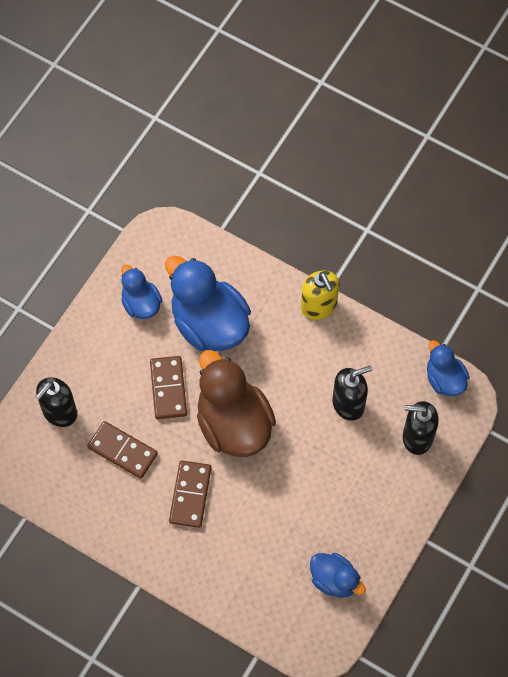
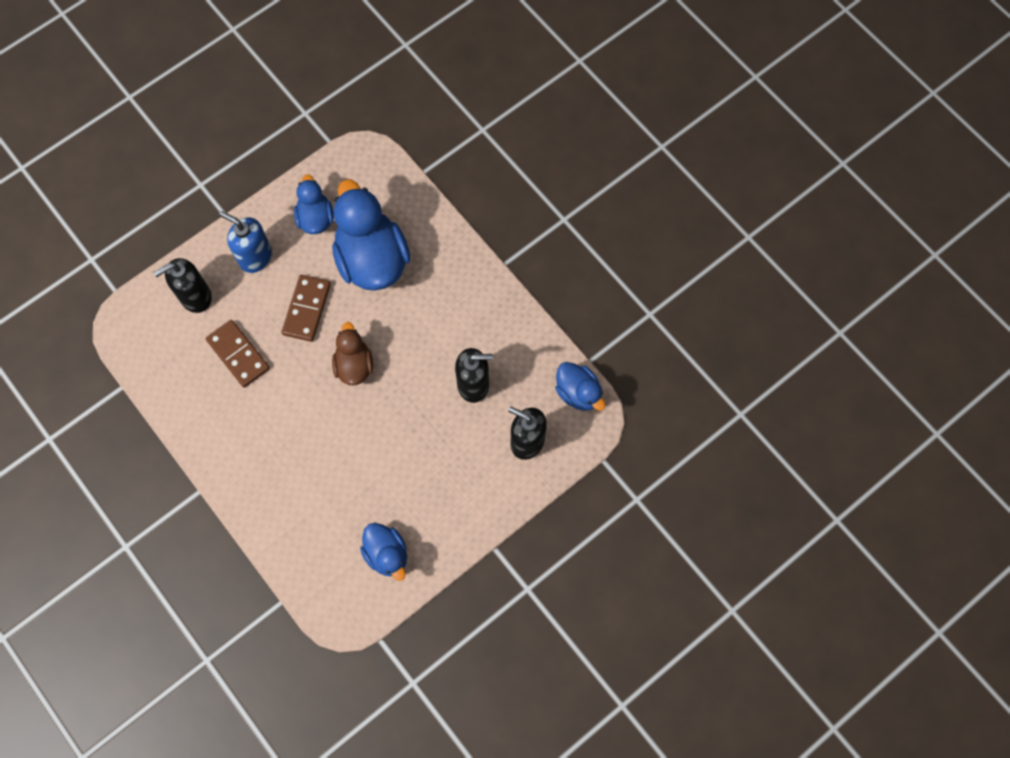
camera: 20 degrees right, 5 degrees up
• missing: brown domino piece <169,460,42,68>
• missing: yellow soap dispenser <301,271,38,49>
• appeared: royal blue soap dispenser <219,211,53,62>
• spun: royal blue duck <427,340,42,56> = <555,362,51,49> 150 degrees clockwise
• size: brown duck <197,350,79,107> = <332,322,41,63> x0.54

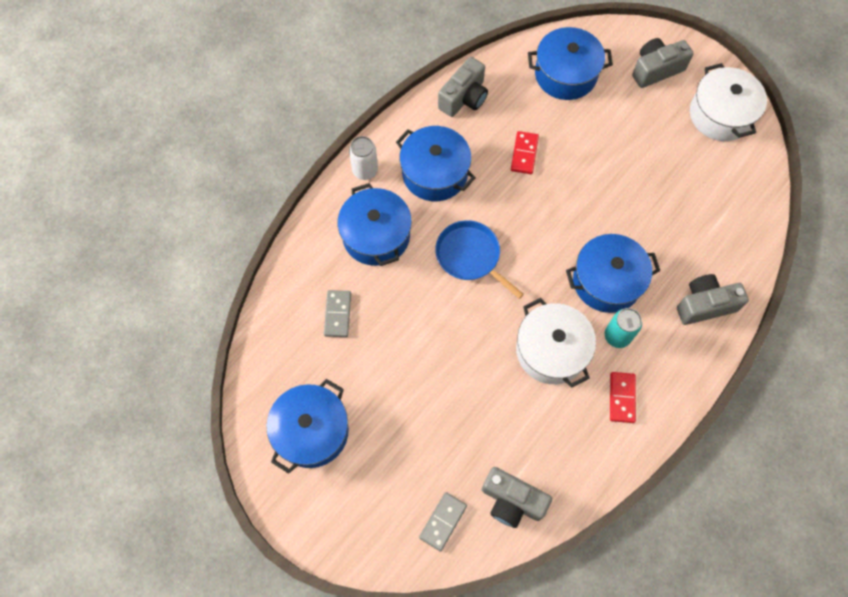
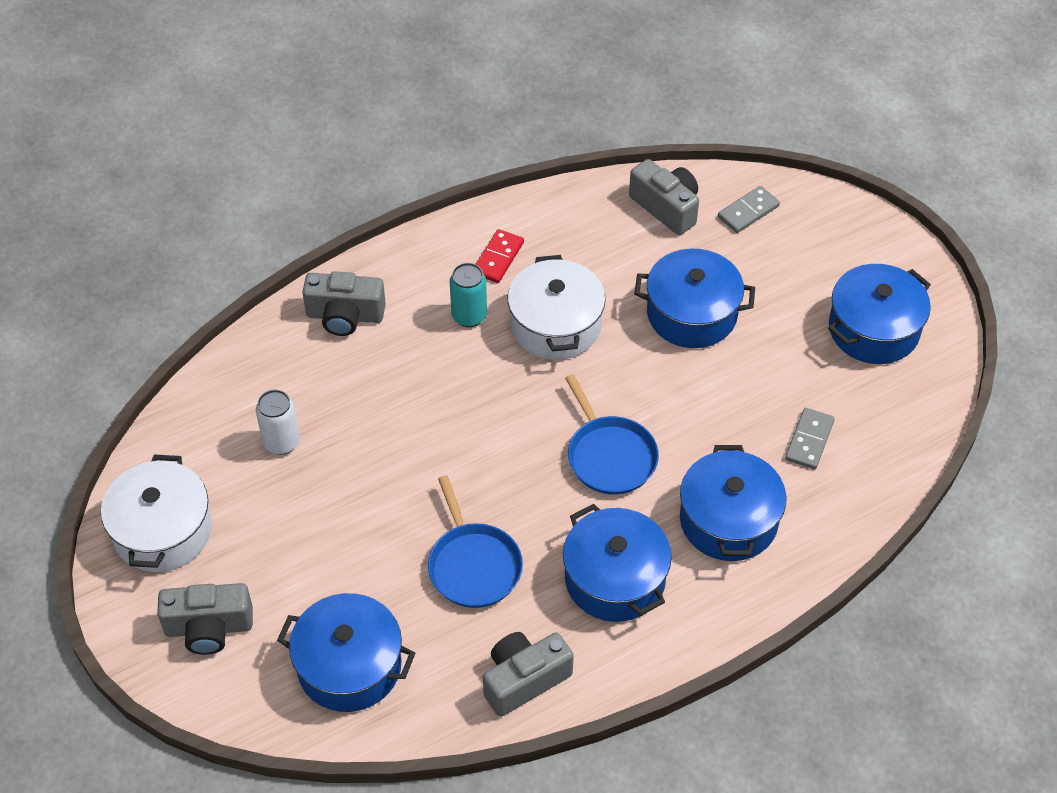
camera: 160 degrees left, 15 degrees down
• relocated: white can <349,136,29,44> to <256,390,44,65>
• relocated: royal blue pot <566,234,94,79> to <634,248,121,100>
• exchanged: crimson domino piece <511,131,28,43> to royal blue skillet <428,475,95,133>

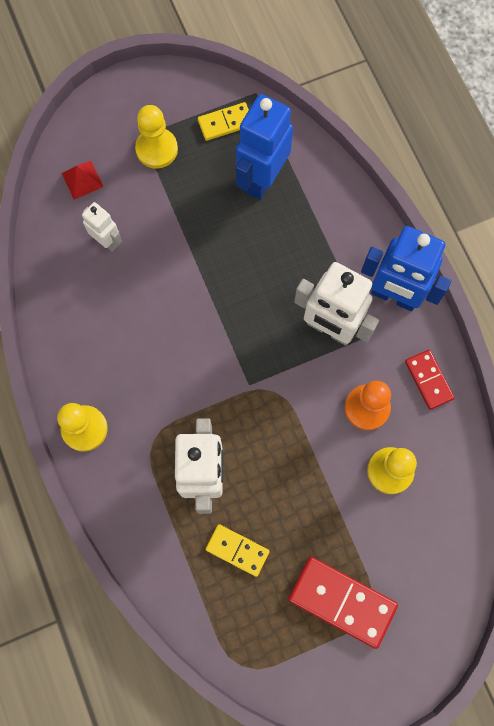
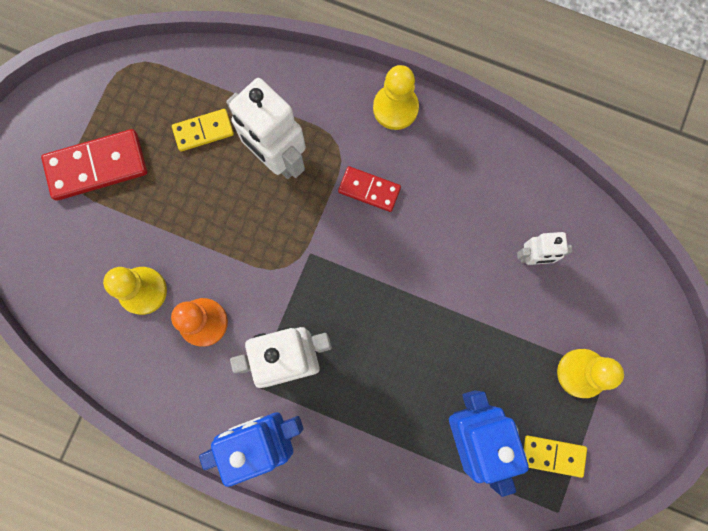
camera: 135 degrees right, 5 degrees up
• missing: crimson pyramid shape <62,161,41,39>
• relocated: crimson domino piece <405,350,49,60> to <338,166,63,46>
• spun: yellow domino piece <198,102,51,39> = <524,435,63,43> 75 degrees clockwise

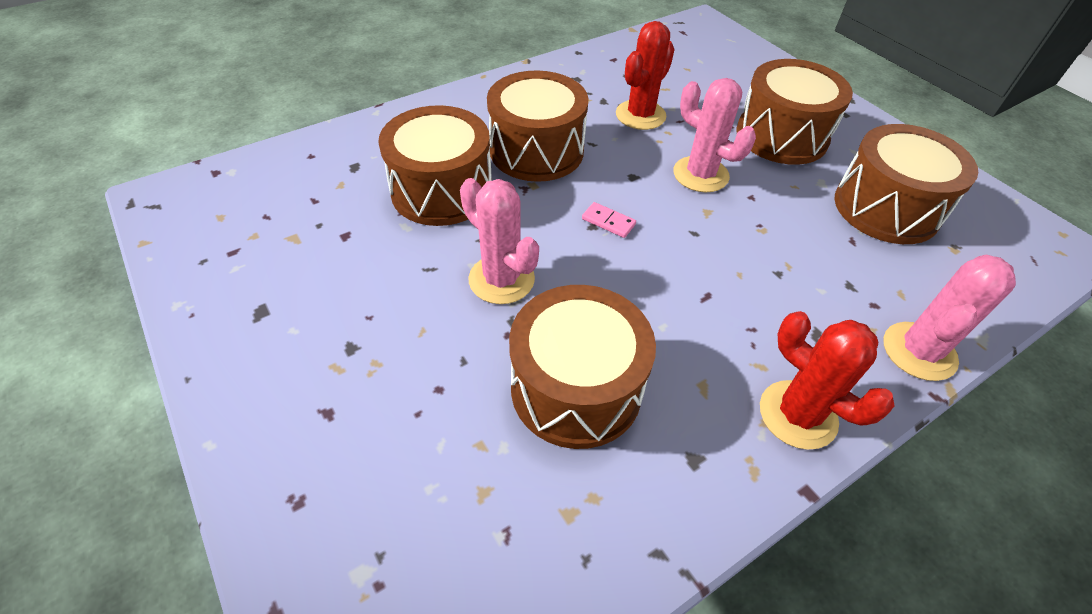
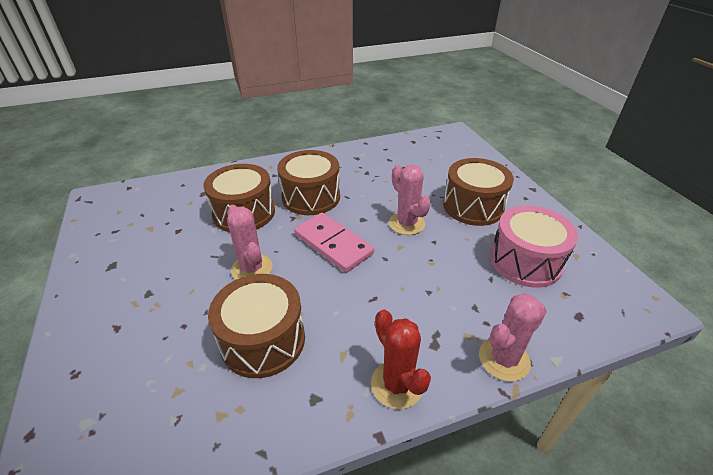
camera: 15 degrees right, 10 degrees down
• missing: crimson cactus <616,21,59,109>
• colour: brown snare drum <835,124,144,120> to pink snare drum <490,205,88,83>
• size: pink domino piece <582,202,54,36> = <294,213,80,59> x2.48

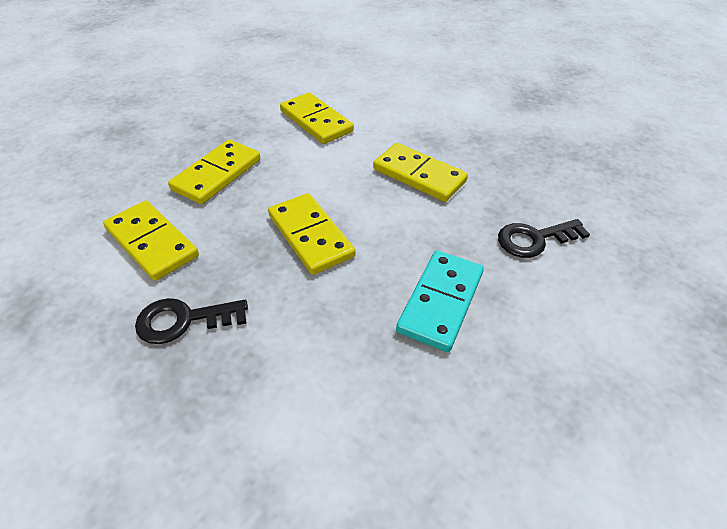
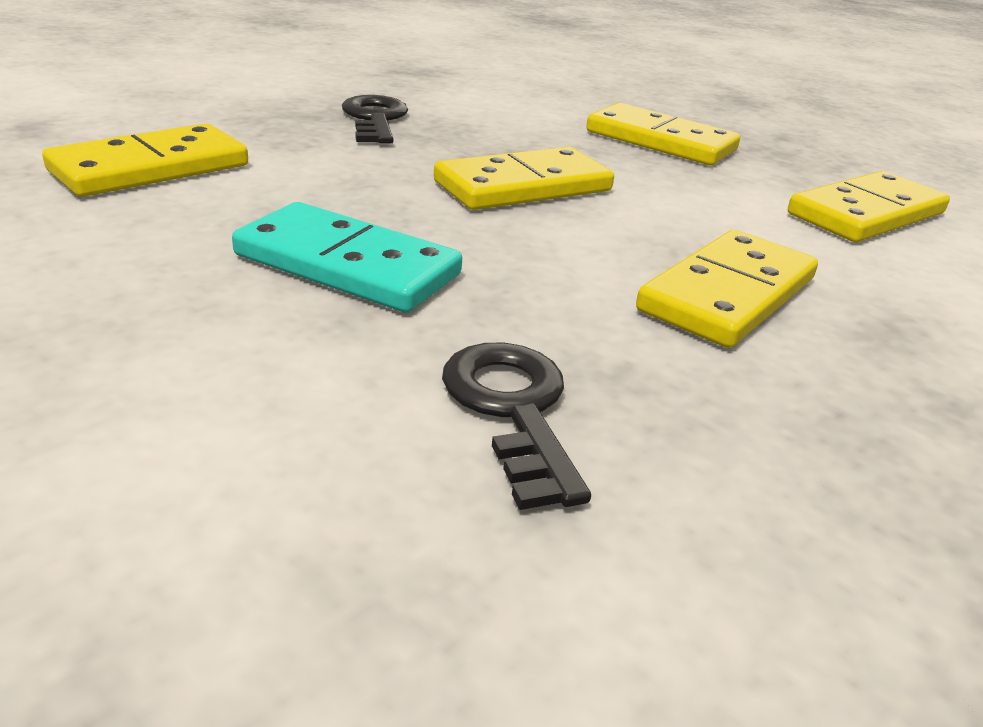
camera: 90 degrees right, 15 degrees down
• relocated: yellow domino piece <103,201,96,80> to <42,123,206,74>

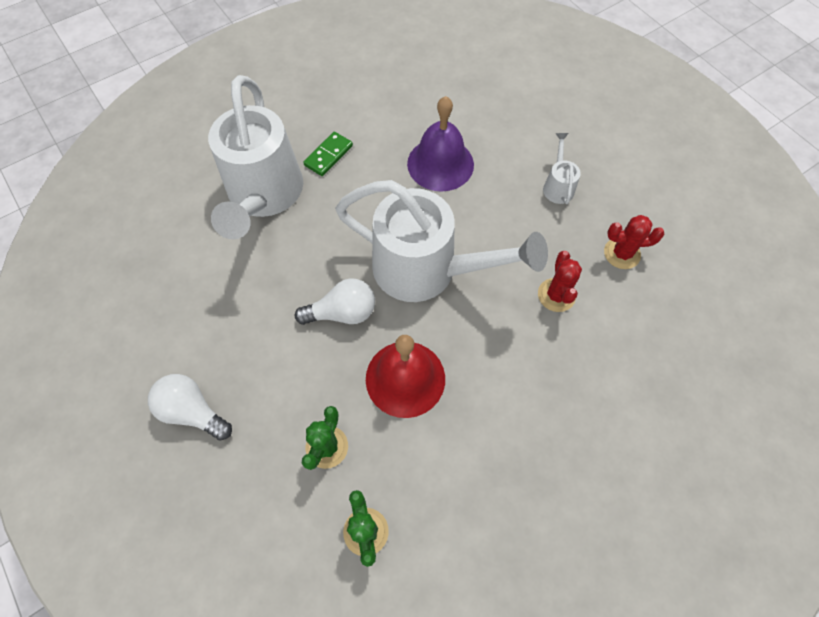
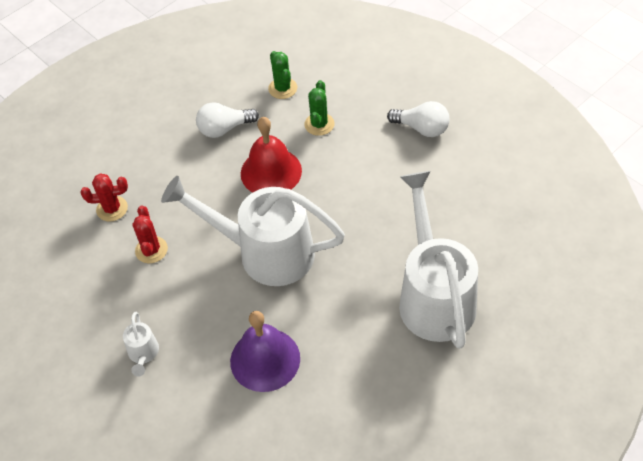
camera: 175 degrees right, 10 degrees down
• missing: emerald domino piece <303,132,50,44>
• relocated: white lightbulb <295,278,80,47> to <196,102,63,36>
• relocated: crimson cactus <604,215,60,54> to <81,173,47,49>

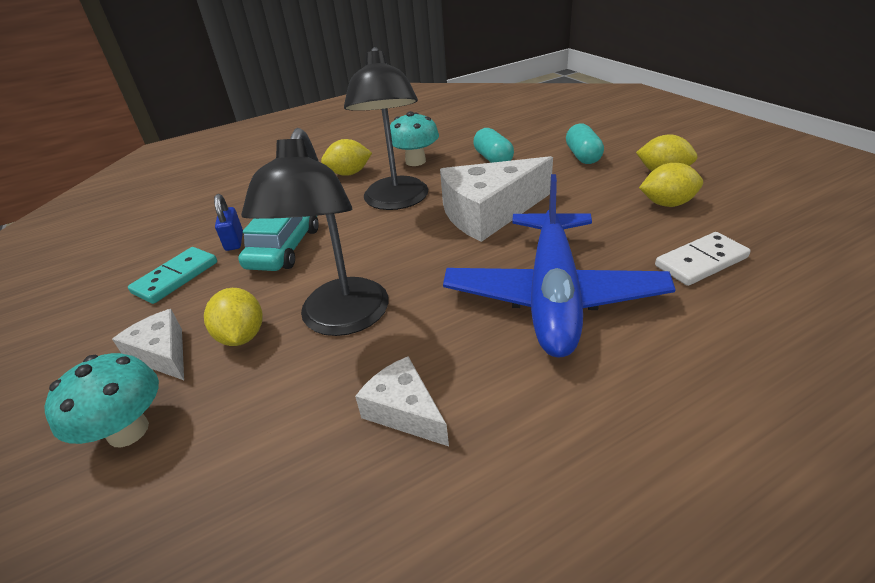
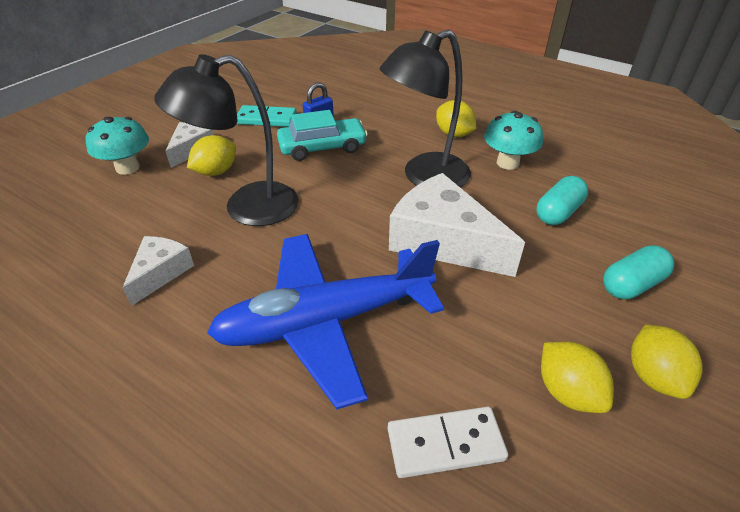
camera: 60 degrees right, 5 degrees up
• spun: white domino piece <655,232,96,54> = <388,406,120,72> 45 degrees counterclockwise

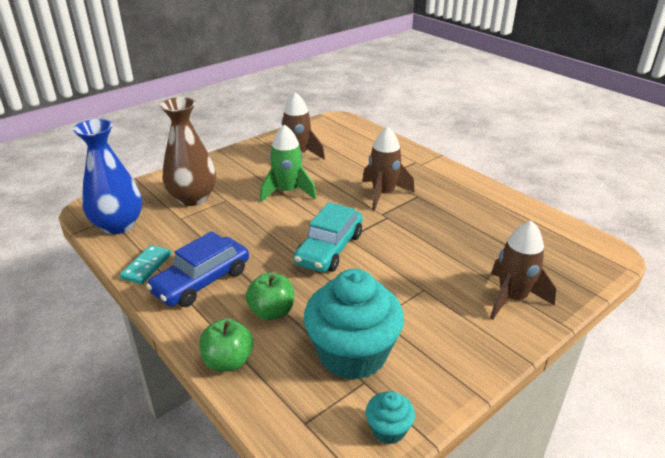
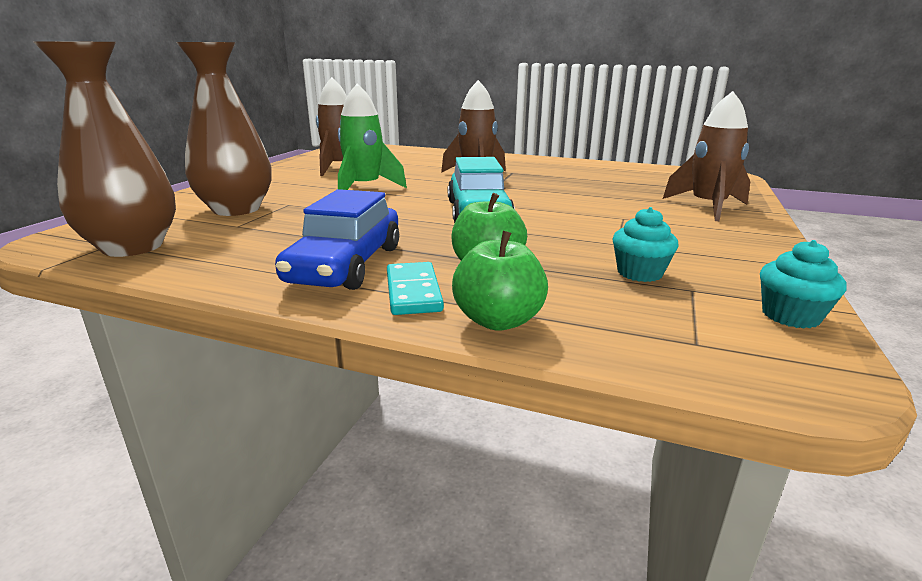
camera: 30 degrees left, 10 degrees down
• relocated: teal domino piece <120,245,52,39> to <387,262,57,53>
• colour: royal blue tall vase <73,119,69,115> to brown tall vase <33,41,143,216>
• size: teal cupcake <304,269,100,111> = <612,207,66,75> x0.44

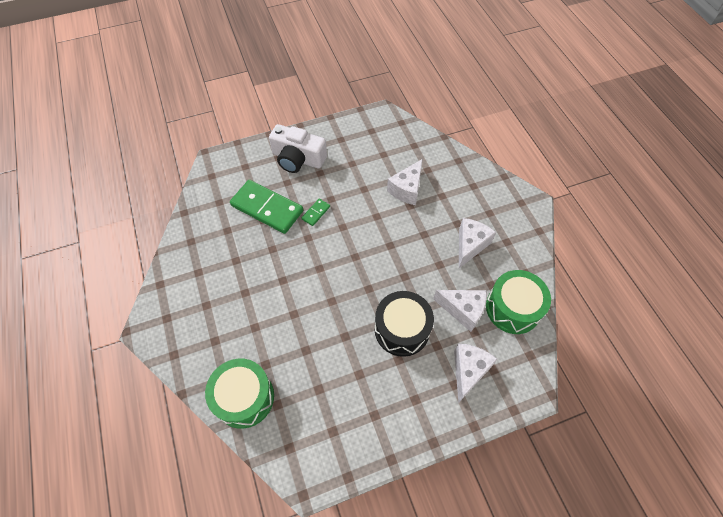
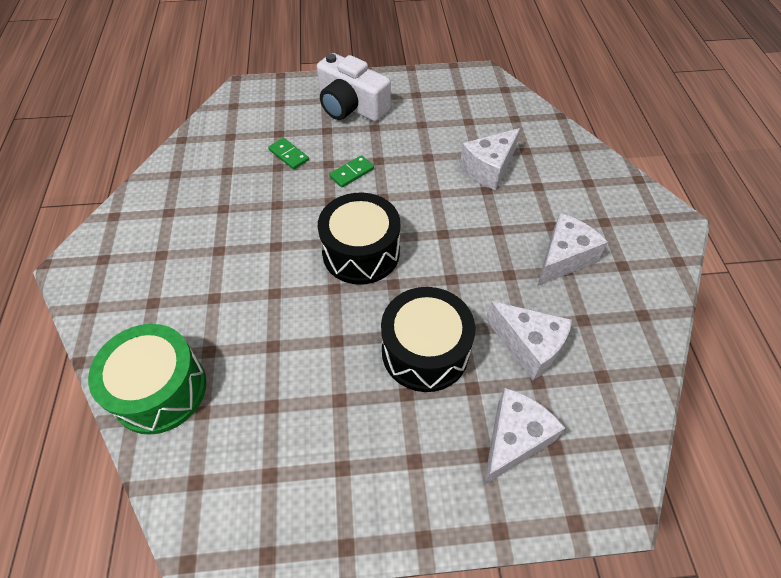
camera: 15 degrees right, 5 degrees down
• missing: emerald snare drum <486,270,65,64>
• appeared: ebony snare drum <318,193,82,92>
• size: emerald domino piece <230,180,73,54> = <268,138,41,32> x0.43

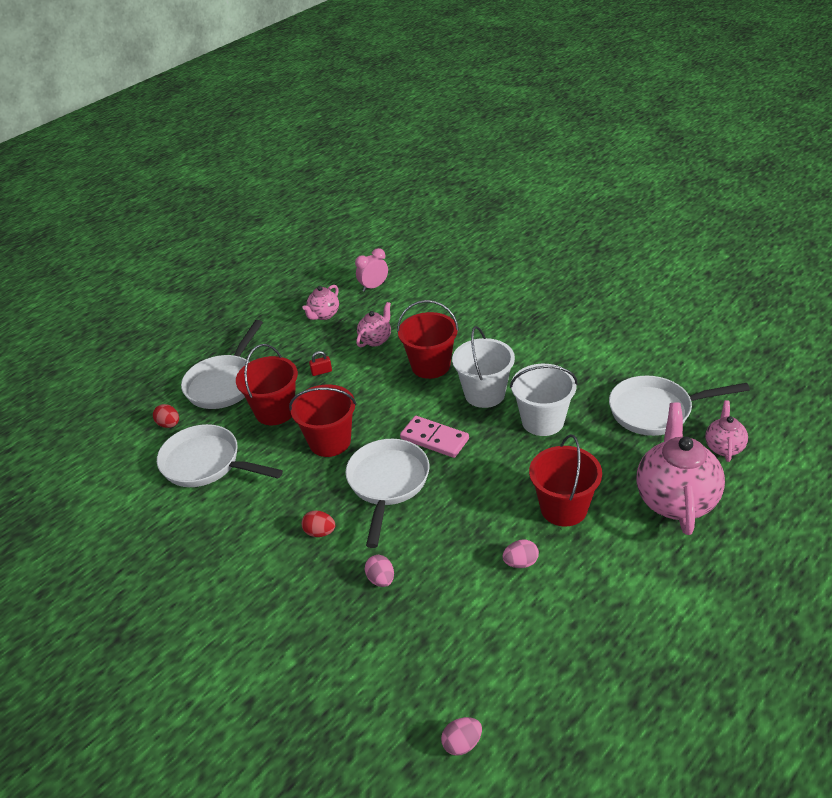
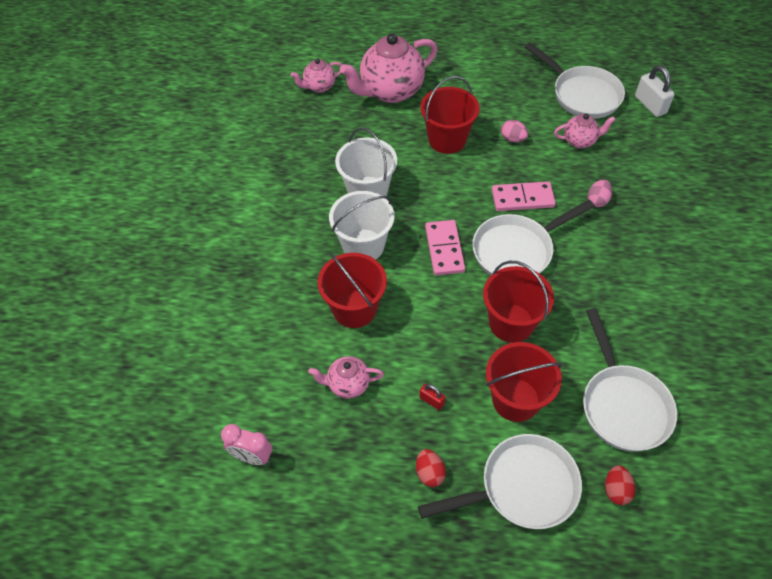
camera: 130 degrees left, 15 degrees up
• appeared: pink domino piece <492,181,64,30>
• relocated: pink teapot <302,285,37,35> to <554,114,61,34>
• relocated: crimson egg shape <302,510,33,27> to <416,449,30,38>
• relocated: white skillet <609,376,141,60> to <525,43,100,76>
• exchanged: pink egg shape <441,717,41,39> to white lock <635,65,40,52>

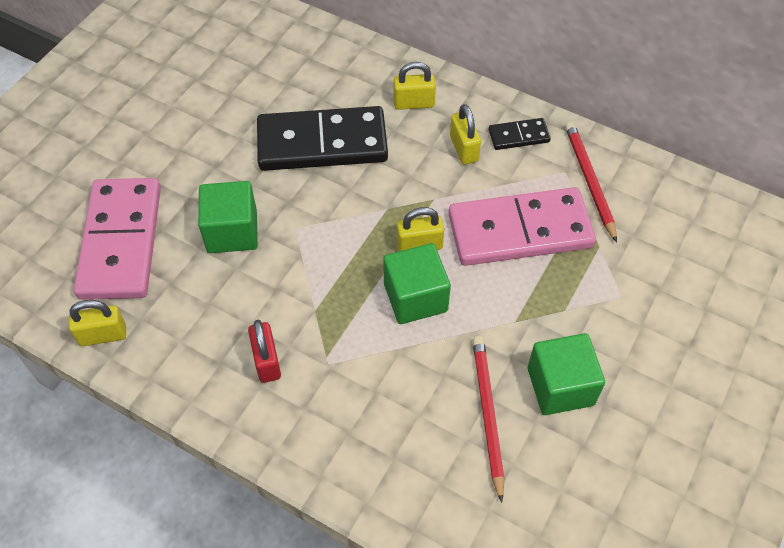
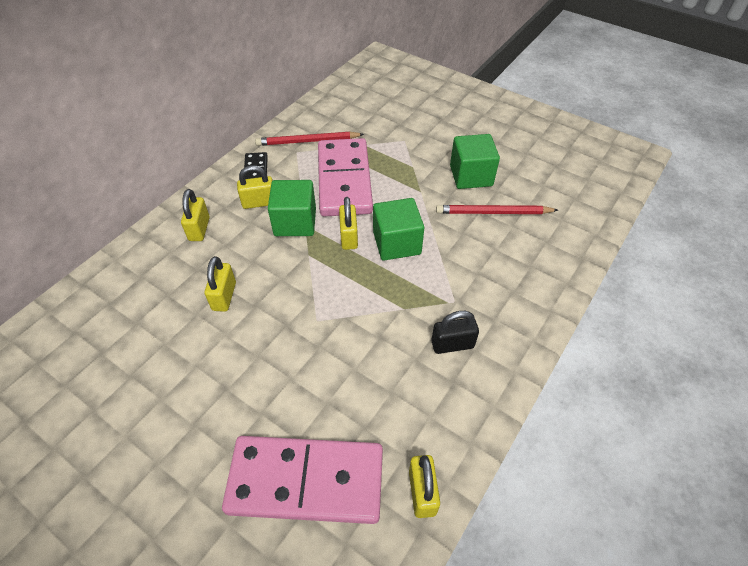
camera: 85 degrees left, 5 degrees down
• relocated: emerald cube <198,181,60,72> to <268,180,48,56>
• exchanged: ebony domino piece <257,106,131,65> to yellow lock <205,256,31,56>
• colour: crimson lock <248,320,33,63> to ebony lock <431,311,48,43>

